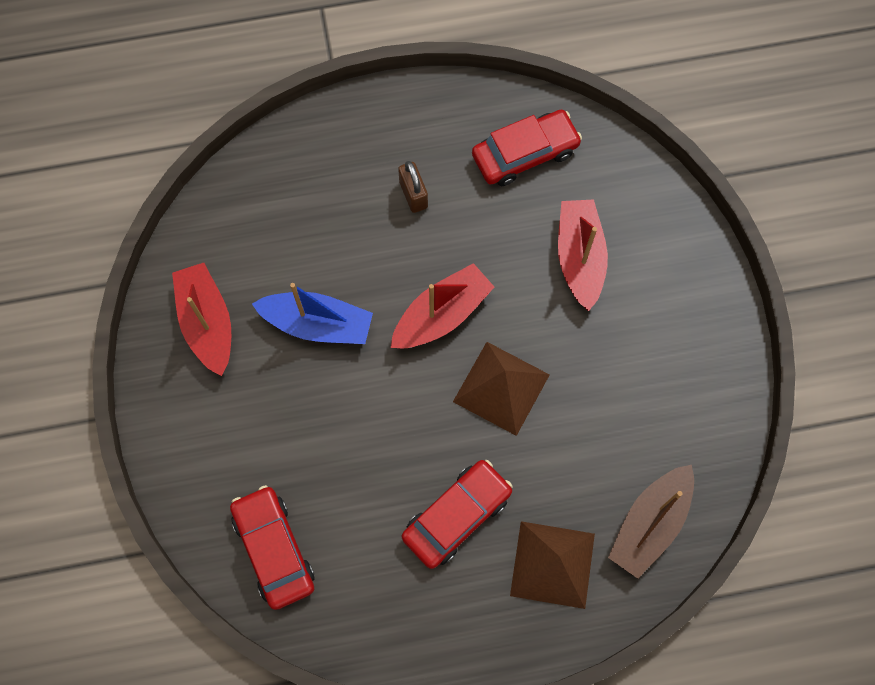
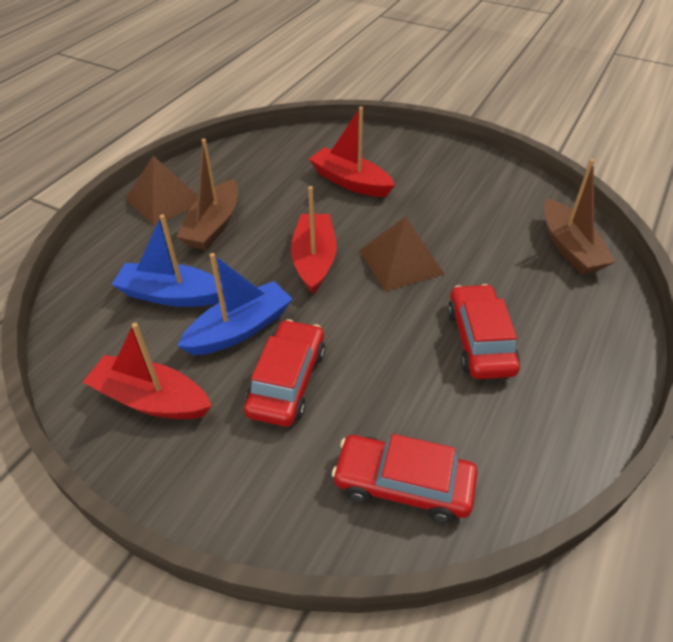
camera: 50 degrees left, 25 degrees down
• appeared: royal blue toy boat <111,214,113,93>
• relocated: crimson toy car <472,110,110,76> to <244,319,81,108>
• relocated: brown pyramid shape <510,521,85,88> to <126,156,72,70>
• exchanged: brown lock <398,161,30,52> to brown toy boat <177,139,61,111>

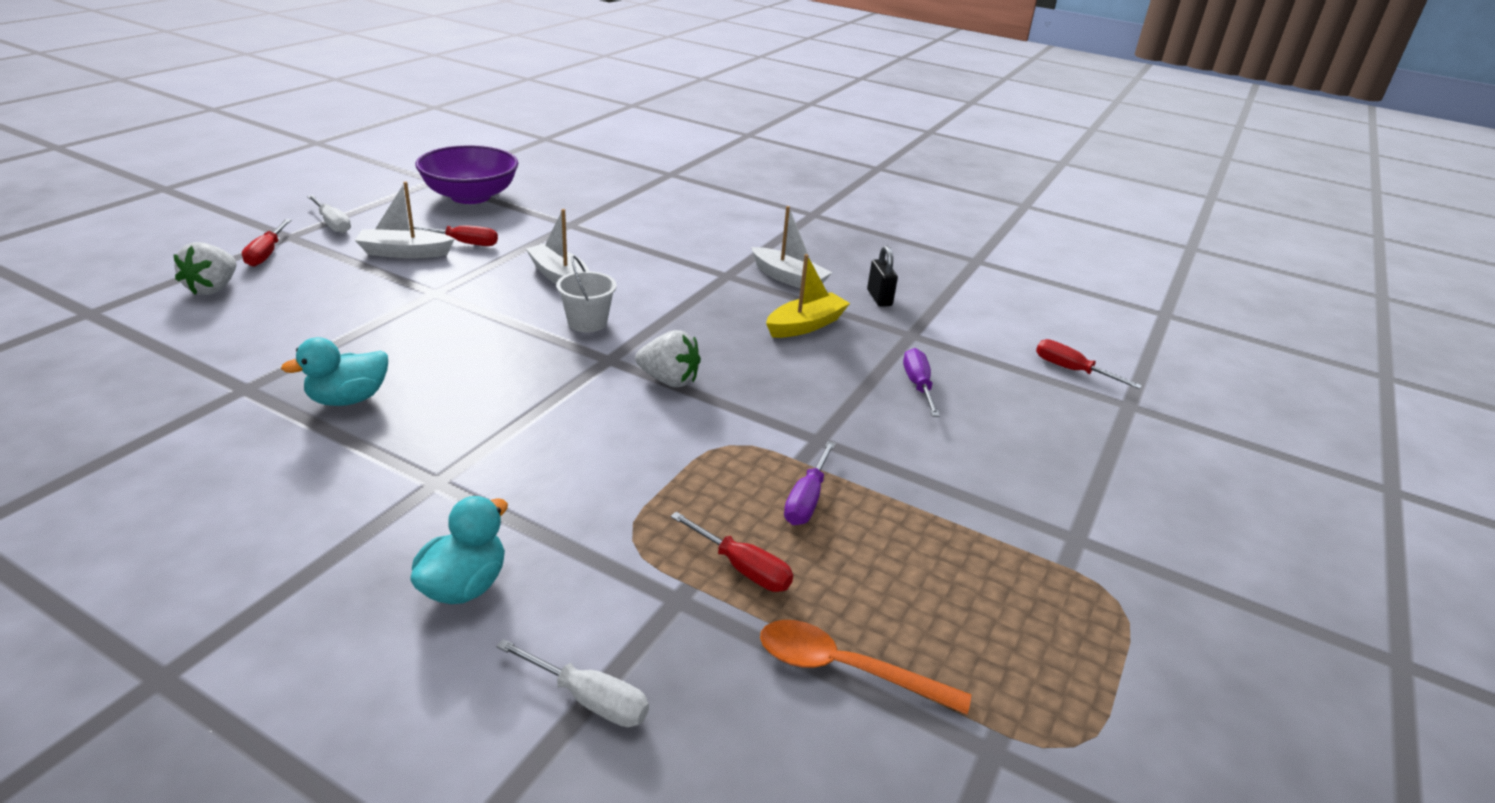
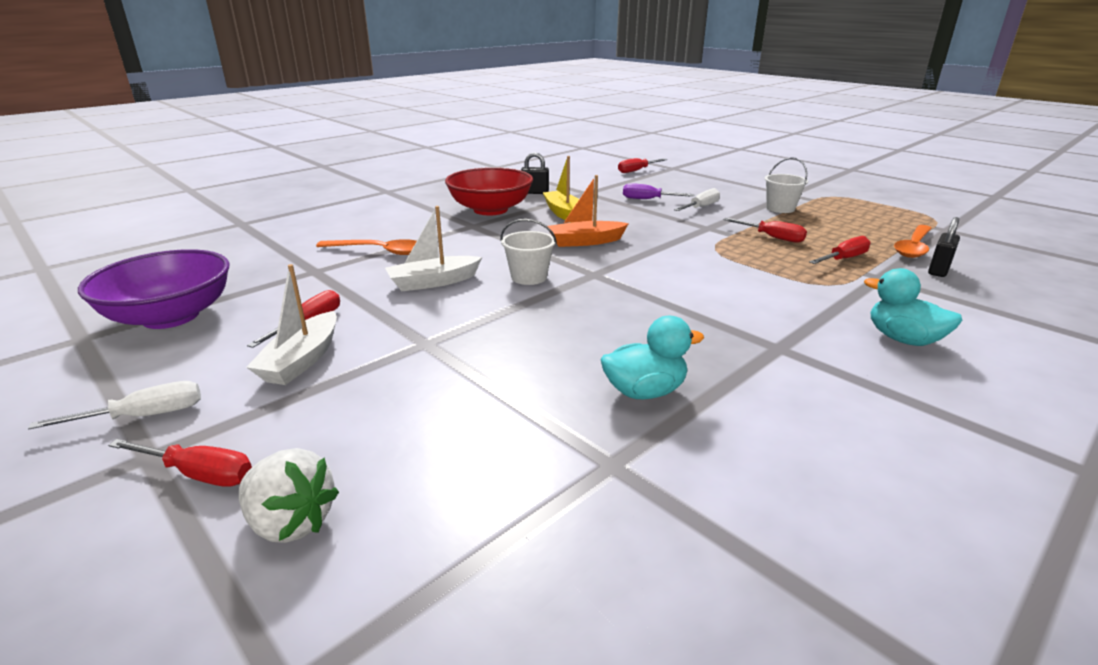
camera: 70 degrees left, 5 degrees down
• missing: white berry <635,330,66,57>
• appeared: orange spoon <316,239,101,16>
• appeared: orange toy boat <548,175,81,72>
• appeared: white sand bucket <764,157,44,56>
• appeared: ebony lock <928,217,32,60>
• relocated: white screwdriver <496,639,153,88> to <674,188,46,23>
• exchanged: white toy boat <751,206,81,83> to crimson serving bowl <445,167,88,48>
• colour: royal purple screwdriver <784,441,52,84> to crimson screwdriver <723,218,84,25>
• spun: teal duck <281,337,107,69> = <600,316,104,83> 90 degrees counterclockwise

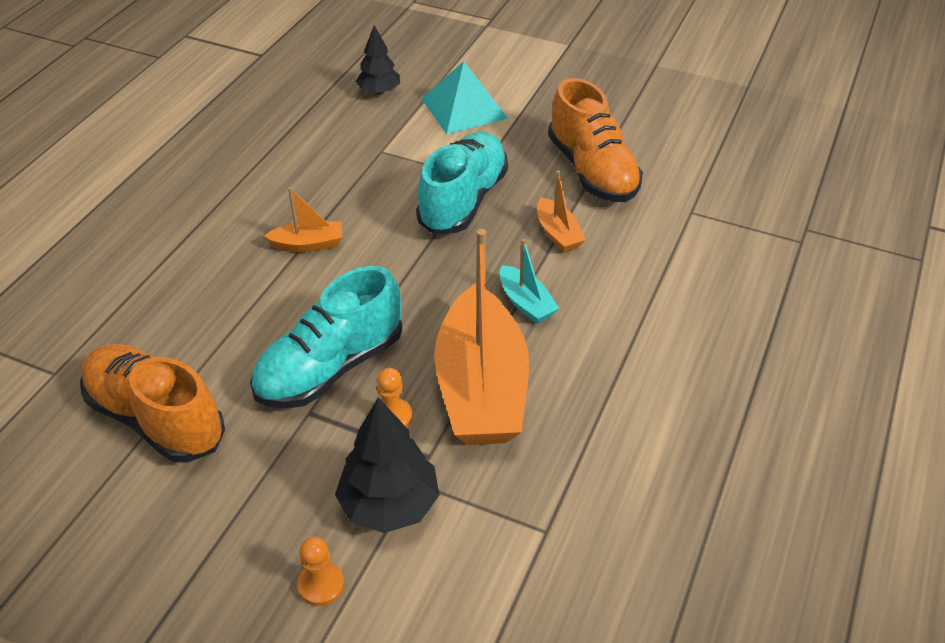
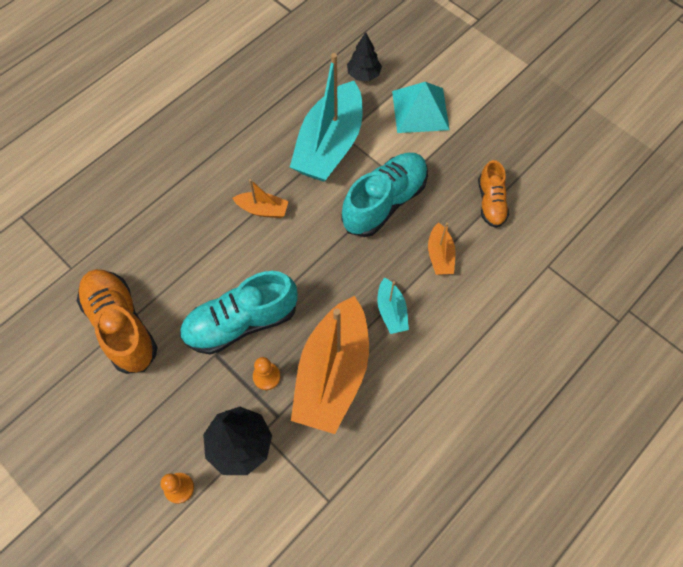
camera: 20 degrees right, 20 degrees up
• appeared: teal toy boat <290,53,73,129>
• size: orange sneaker <548,78,95,124> = <478,160,31,68> x0.58

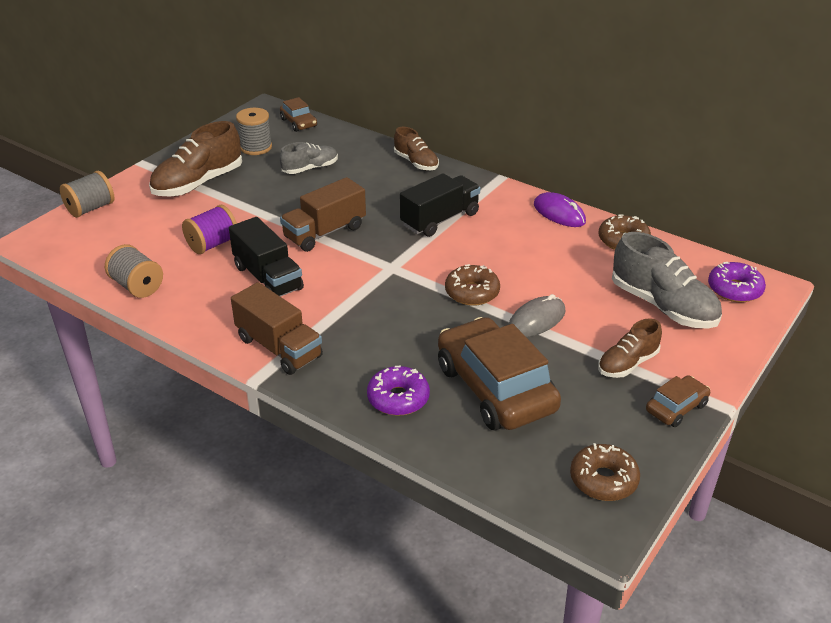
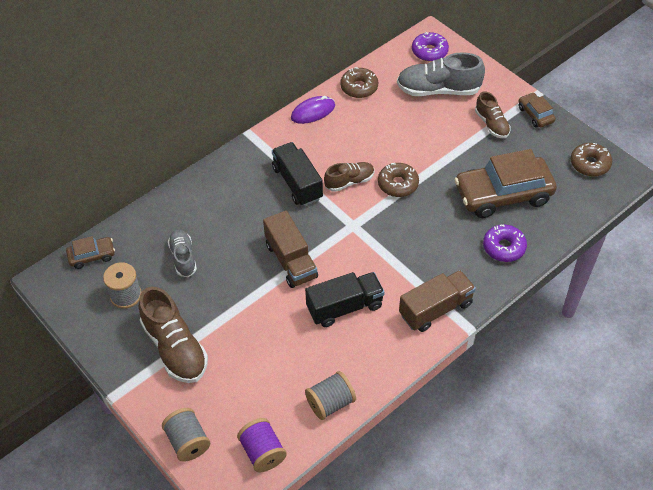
camera: 75 degrees left, 15 degrees up
• missing: ash-grey PC mouse <508,294,58,43>
• relocated: royal purple bobbin <182,205,55,49> to <237,418,50,54>
• relocated: brown sneaker <394,127,45,43> to <324,162,50,30>
• spun: ash-grey sneaker <612,232,110,97> = <397,52,88,44> 150 degrees counterclockwise

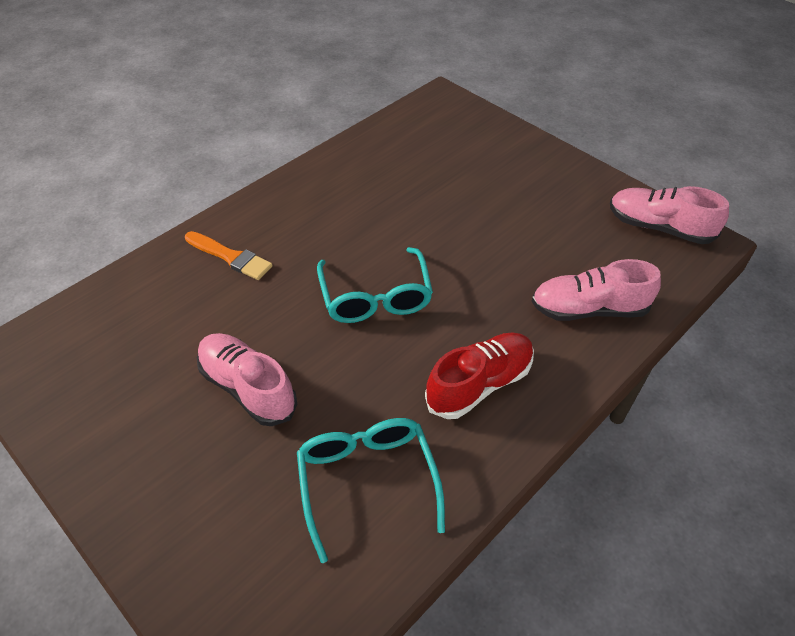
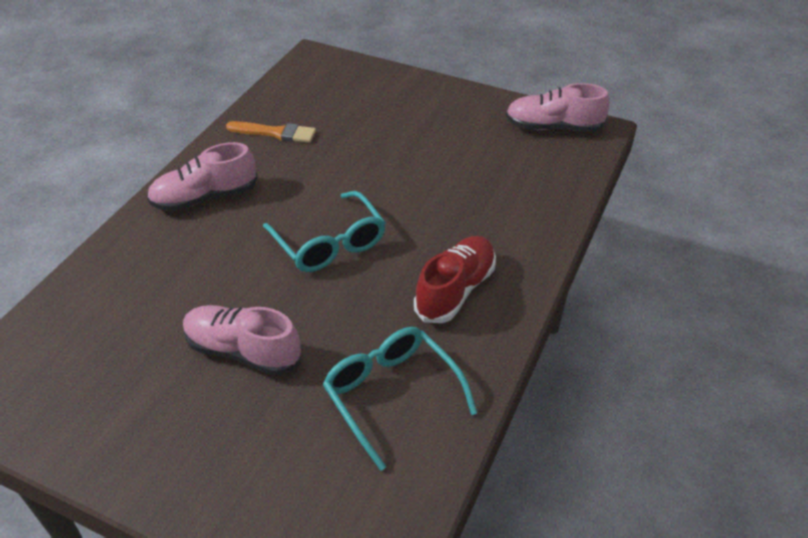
camera: 20 degrees left, 5 degrees down
• relocated: orange brush <185,231,88,49> to <226,121,90,22>
• relocated: pink sneaker <532,259,129,62> to <147,142,111,69>

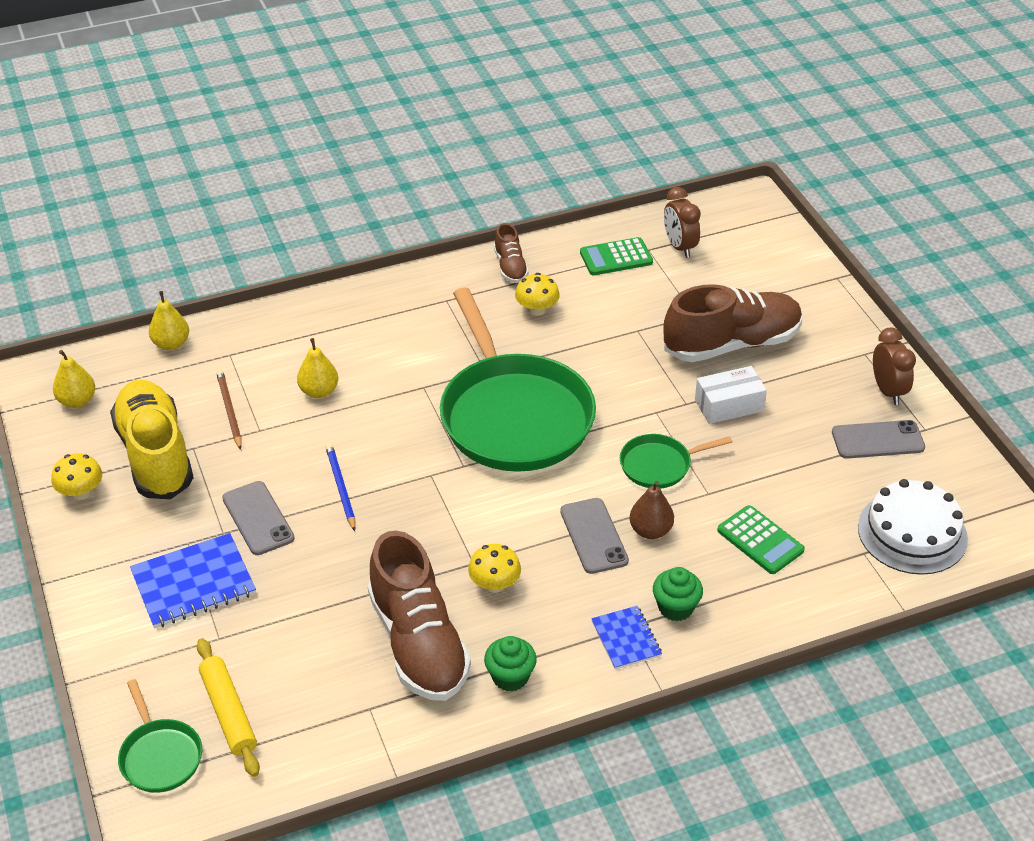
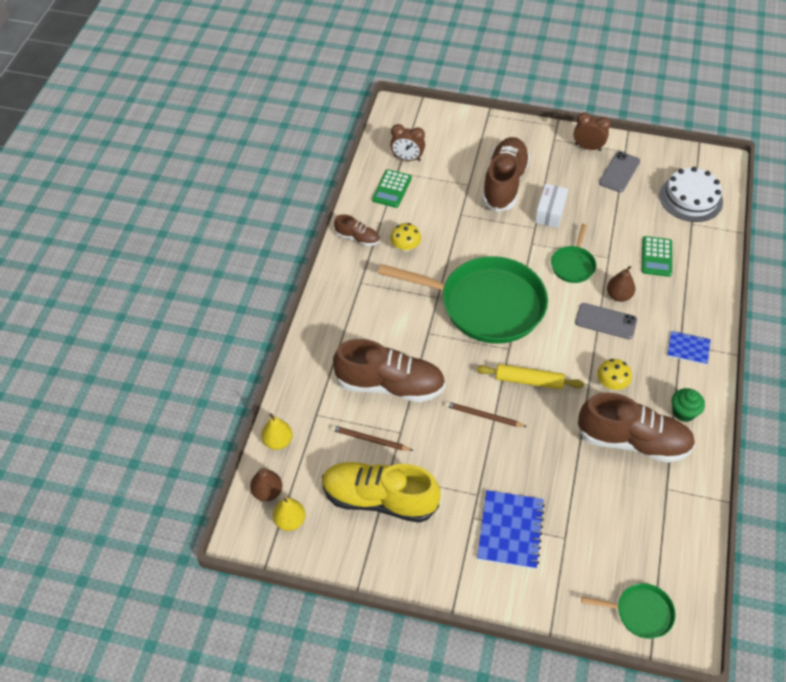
camera: 55 degrees left, 10 degrees up
• missing: yellow fungus <51,453,51,47>
• missing: ash-grey phone <222,481,73,74>
• missing: emerald cupcake <653,567,50,54>
• appeared: brown toy pear <250,468,32,34>
• relocated: yellow rolling pin <197,638,63,139> to <476,364,108,25>
• exchanged: yellow toy pear <297,338,41,60> to brown sneaker <333,339,112,63>
• colour: royal blue lead pencil <325,444,31,87> to brown lead pencil <445,401,82,26>
• spun: emerald calculator <717,505,88,69> = <642,236,30,41> 105 degrees clockwise

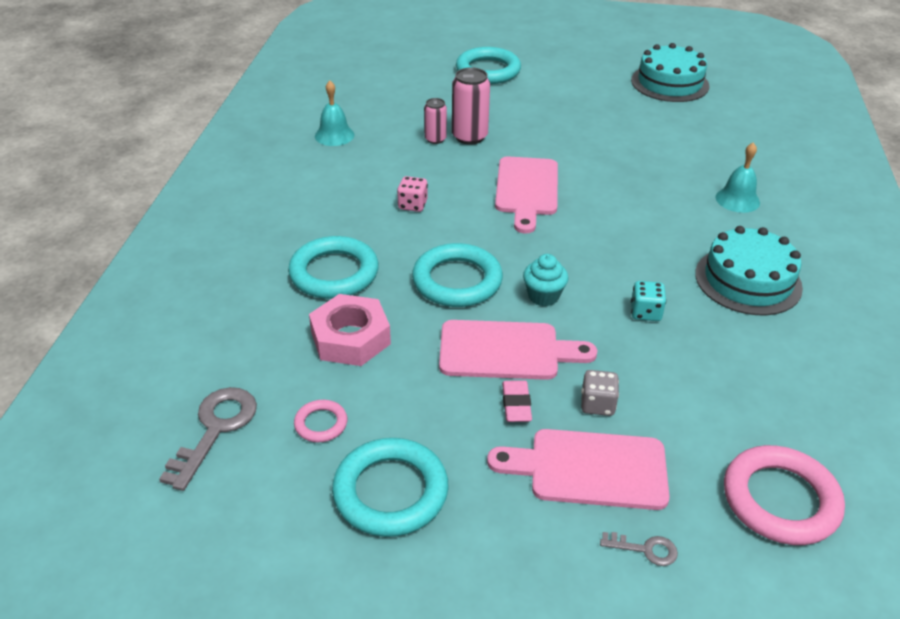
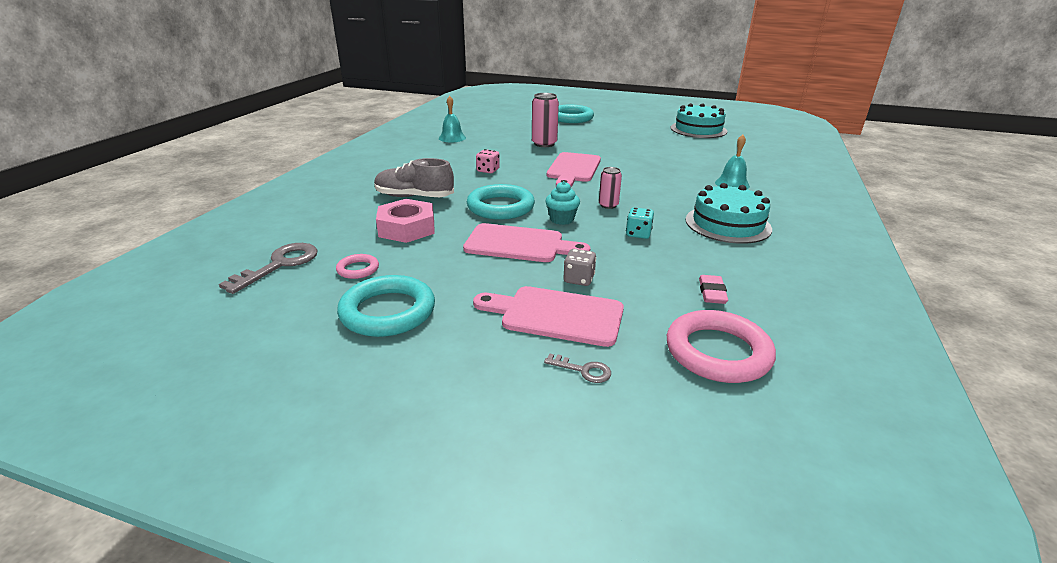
camera: 10 degrees right, 10 degrees down
• relocated: pink can <424,98,23,46> to <599,167,23,42>
• relocated: pink gum eraser <502,380,30,42> to <699,275,29,29>
• exchanged: teal hoop <288,236,91,63> to ash-grey sneaker <374,158,80,39>

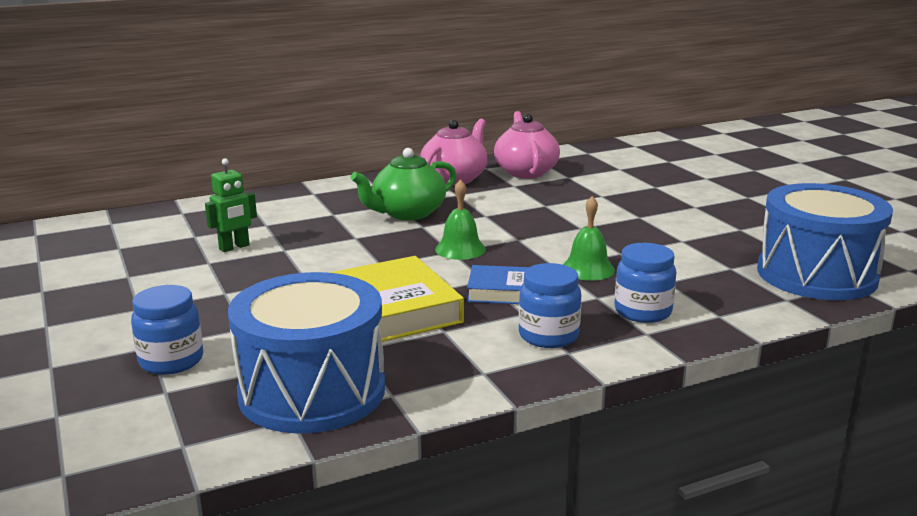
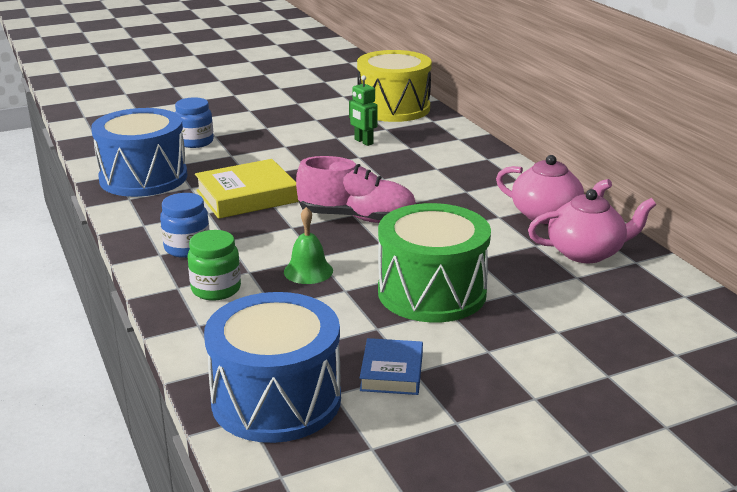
camera: 90 degrees right, 5 degrees up
• missing: emerald teapot <351,148,106,72>
• appeared: yellow snare drum <357,50,75,72>
• appeared: emerald snare drum <378,203,113,119>
• relocated: royal blue hardback <467,265,62,39> to <360,338,63,57>
• exchanged: emerald bell <435,179,51,81> to pink sneaker <296,156,120,67>
• colour: royal blue preserve jar <614,243,62,80> to emerald preserve jar <188,230,53,71>

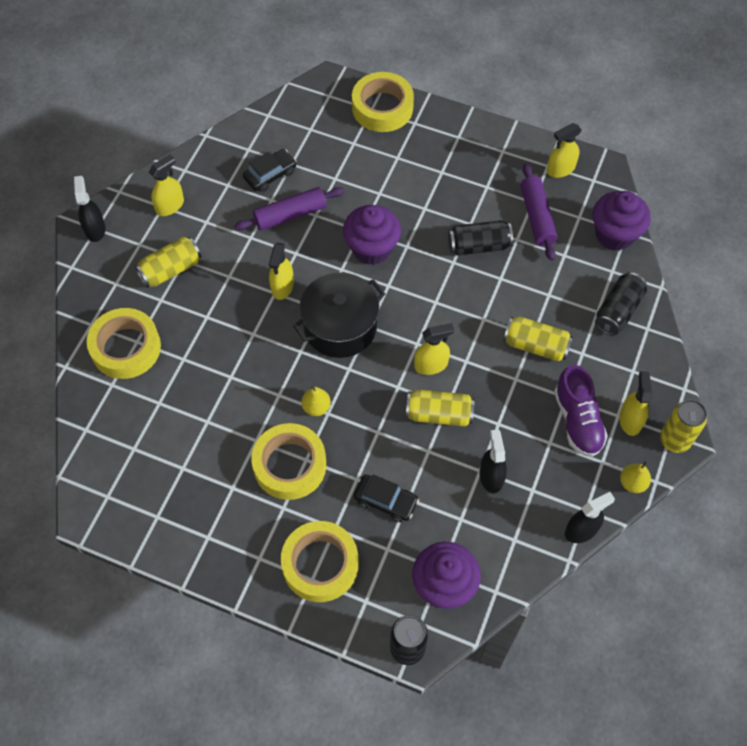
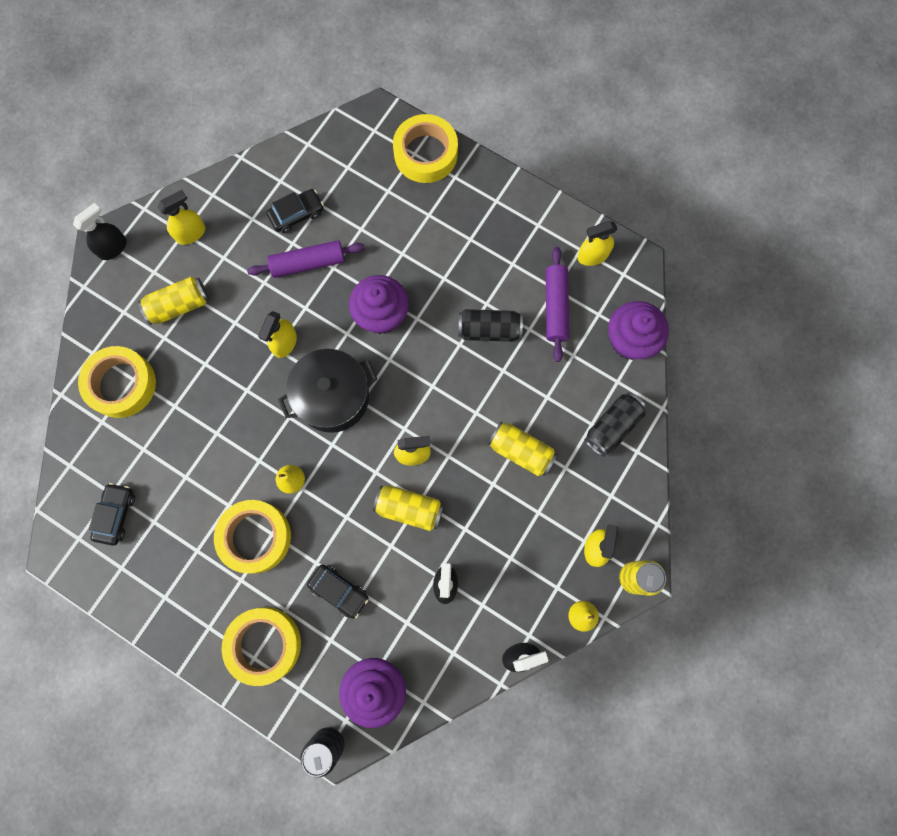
camera: 10 degrees right, 15 degrees up
• missing: royal purple sneaker <554,365,54,92>
• appeared: ebony toy car <89,483,46,62>
• spun: ebony spray cleaner <74,176,32,66> = <73,203,54,57> 45 degrees clockwise

